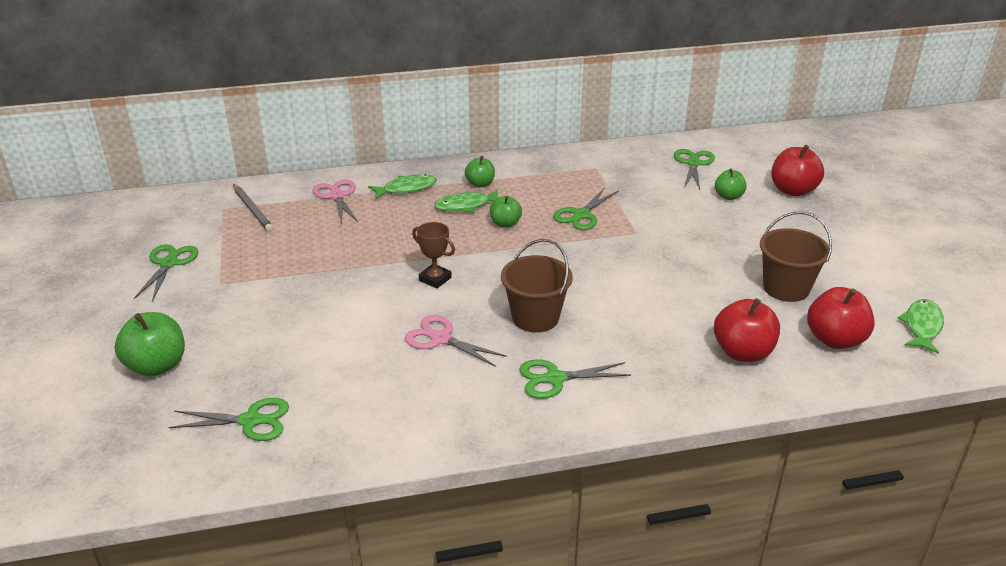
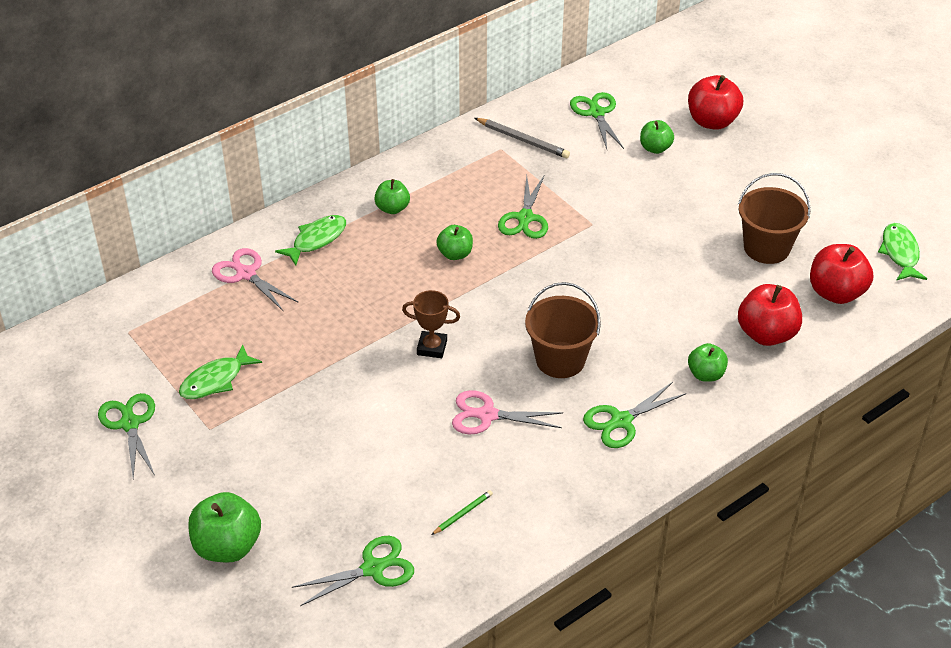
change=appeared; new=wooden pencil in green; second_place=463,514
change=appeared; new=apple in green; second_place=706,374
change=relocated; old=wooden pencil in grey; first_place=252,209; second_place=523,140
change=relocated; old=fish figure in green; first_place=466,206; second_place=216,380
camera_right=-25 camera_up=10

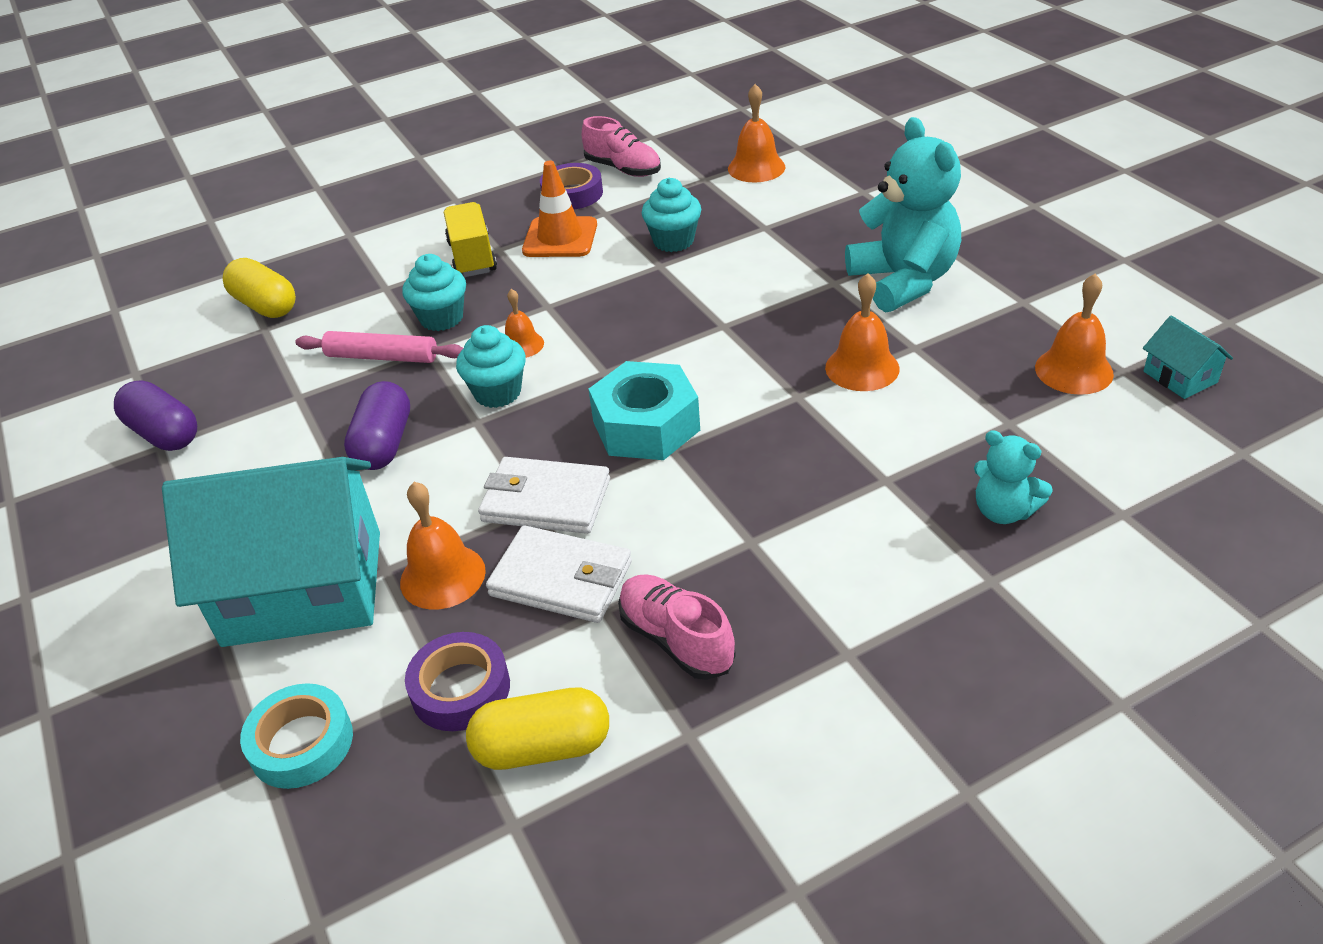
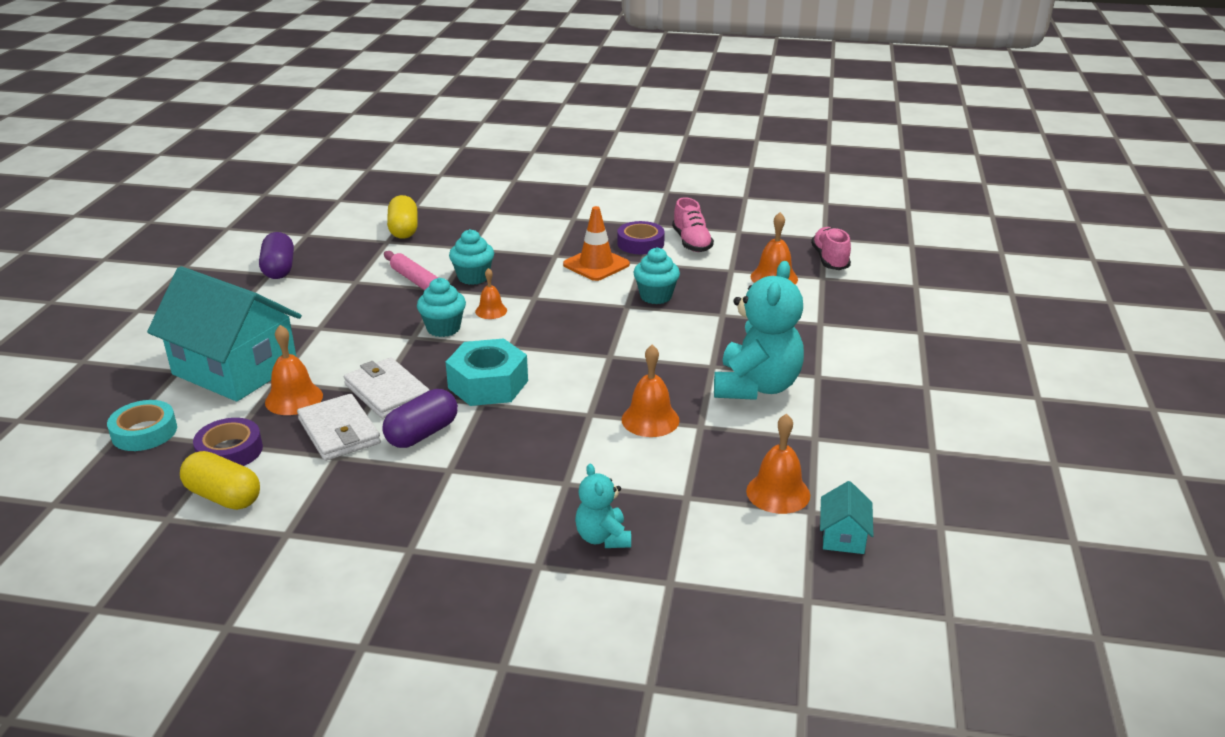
change=missing; old=truck in golden; first_place=472,257
change=relocated; old=capsule in purple; first_place=384,444; second_place=422,434
change=relocated; old=lace-up shoe in rose-pink; first_place=676,640; second_place=830,259
camera_right=35 camera_up=-10

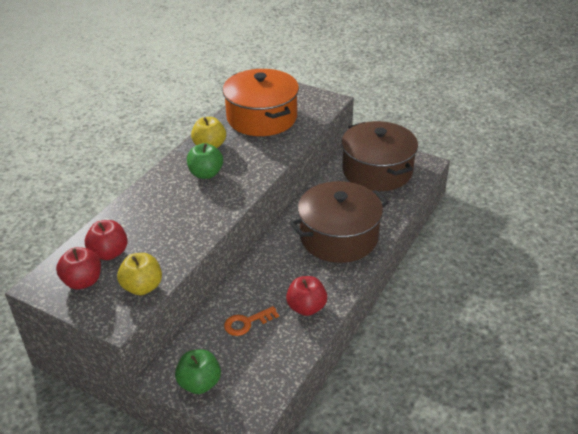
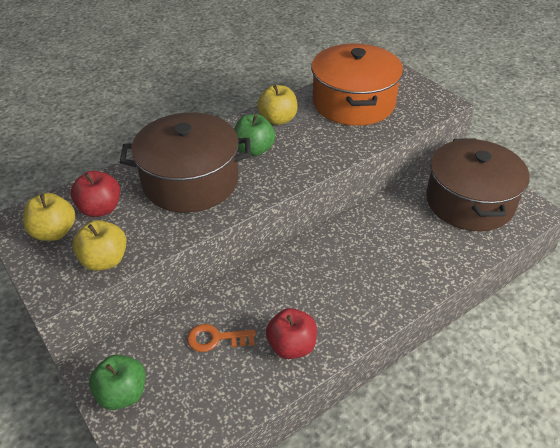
change=relocated; old=stockpot in dark brown; first_place=338,237; second_place=190,181
change=colour; old=apple in crimson; new=apple in golden; first_place=83,281; second_place=54,232
camera_right=25 camera_up=5

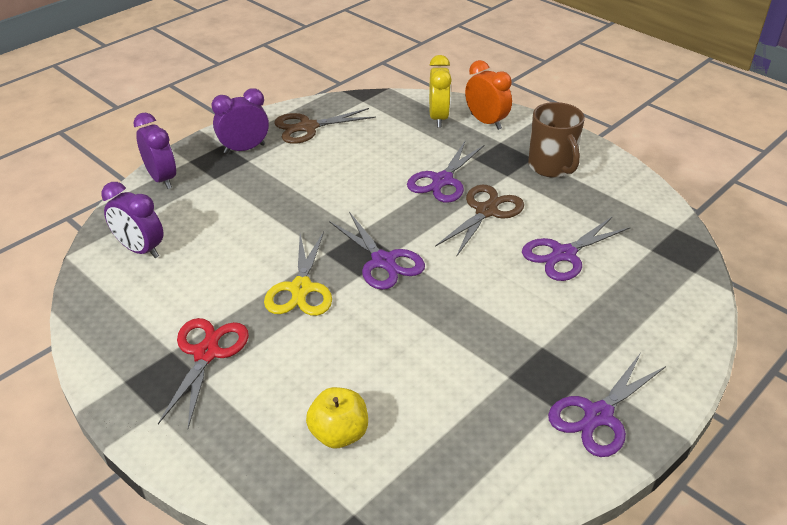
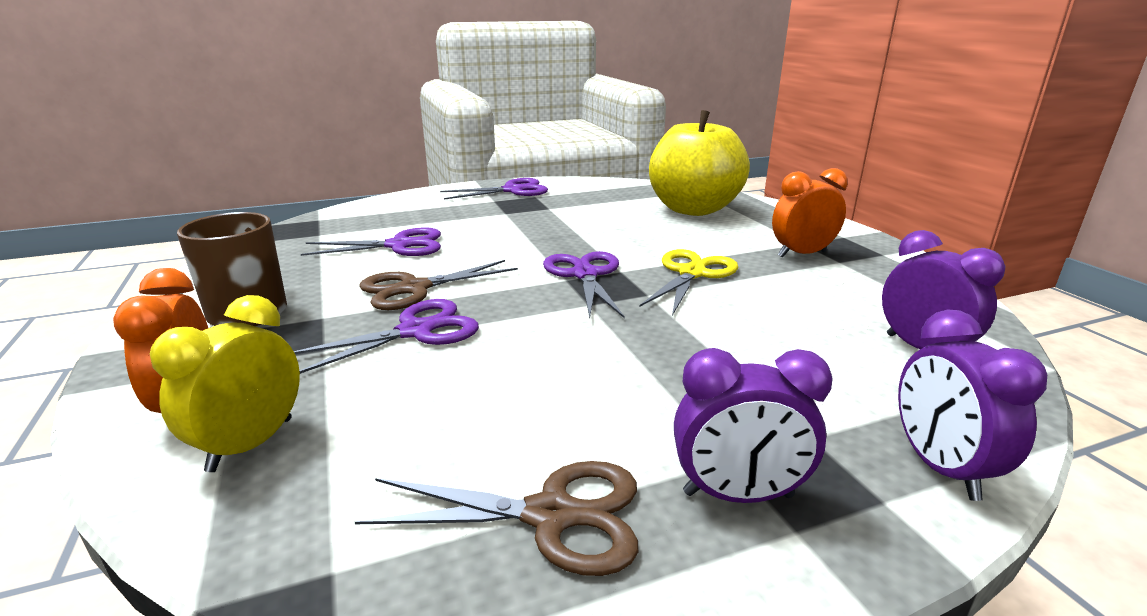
change=exchanged; old=scissors in crimson; new=bedside clock in orange; first_place=206,353; second_place=802,254
change=size; old=apple in golden; first_place=339,434; second_place=693,209; factor=2.09
camera_right=-155 camera_up=-15

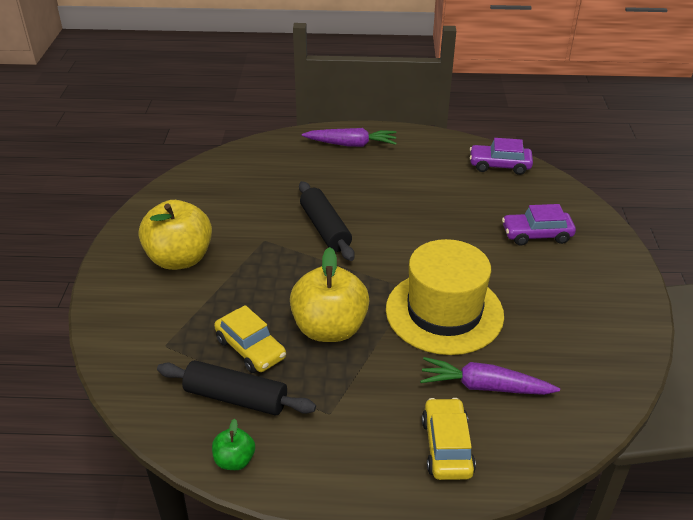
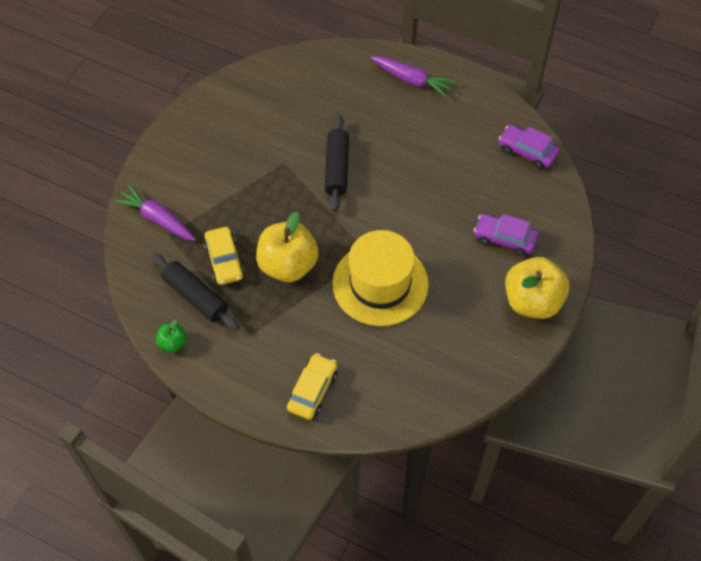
change=relocated; old=apple in golden; first_place=180,259; second_place=532,301
change=relocated; old=root vegetable in purple; first_place=484,386; second_place=157,219
camera_right=25 camera_up=20

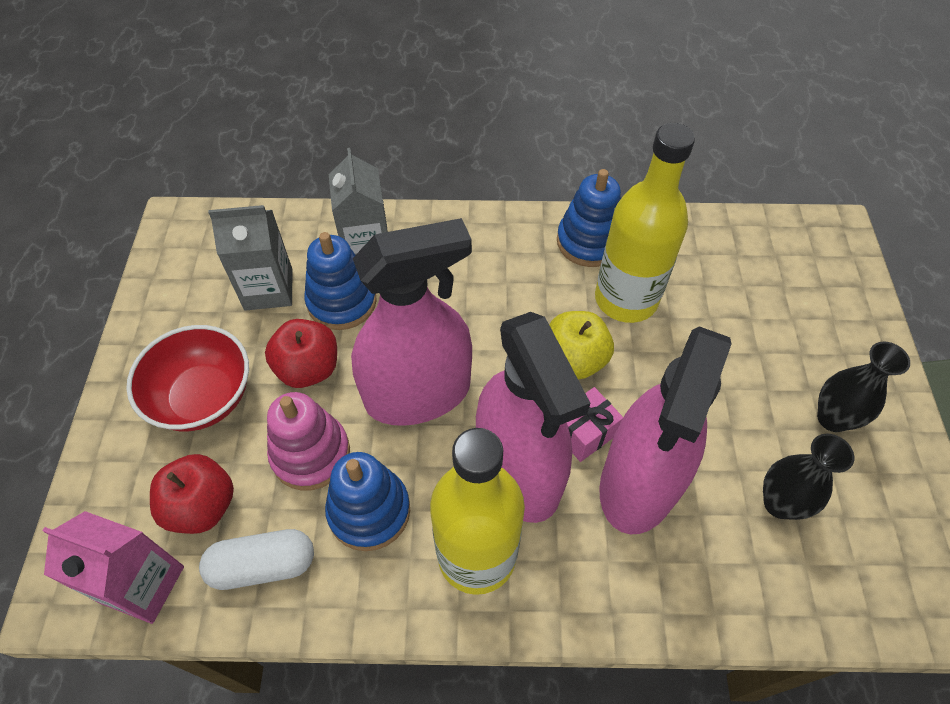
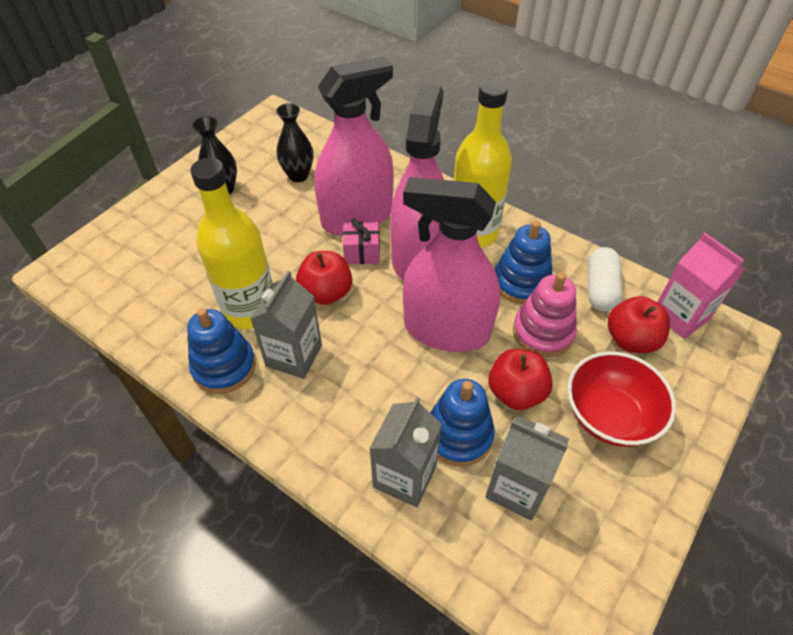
change=appeared; new=carton in grey; second_place=294,355
change=colour; old=apple in golden; new=apple in crimson; first_place=574,360; second_place=326,293
change=spun; old=capsule in white; first_place=263,565; second_place=600,288; degrees=75
camera_right=-145 camera_up=-5

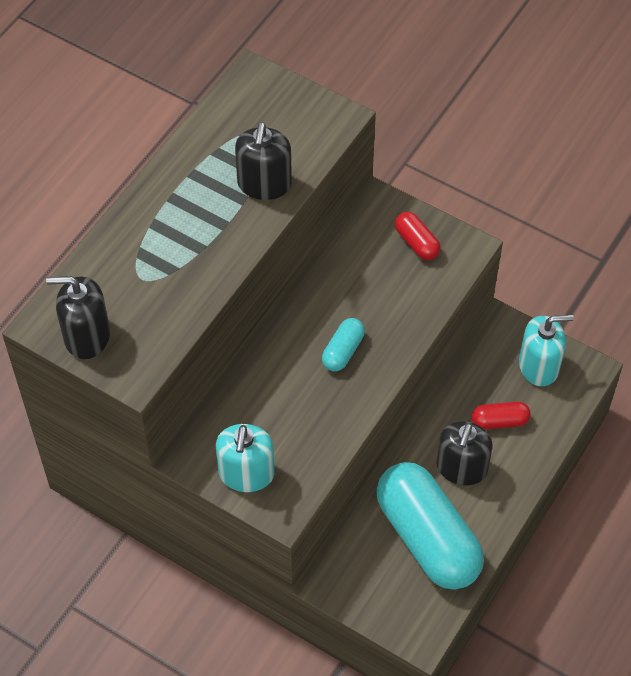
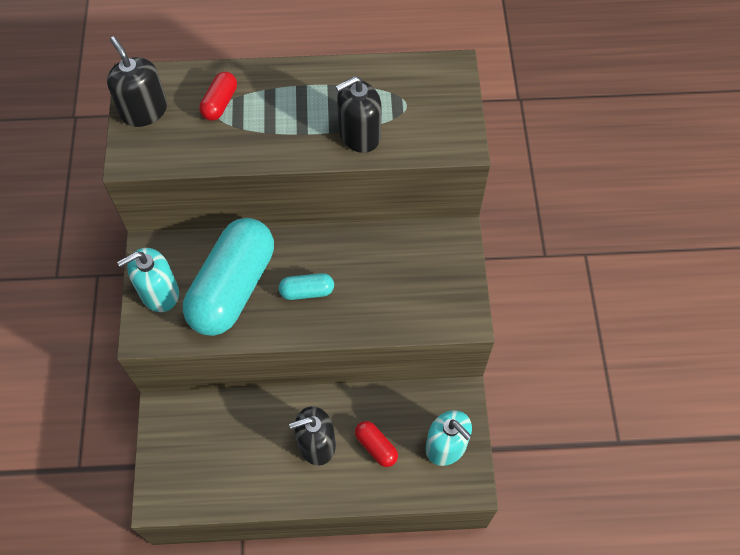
change=relocated; old=capsule in teal; first_place=427,537; second_place=233,287
change=relocated; old=capsule in crimson; first_place=416,243; second_place=220,103
camera_right=55 camera_up=5

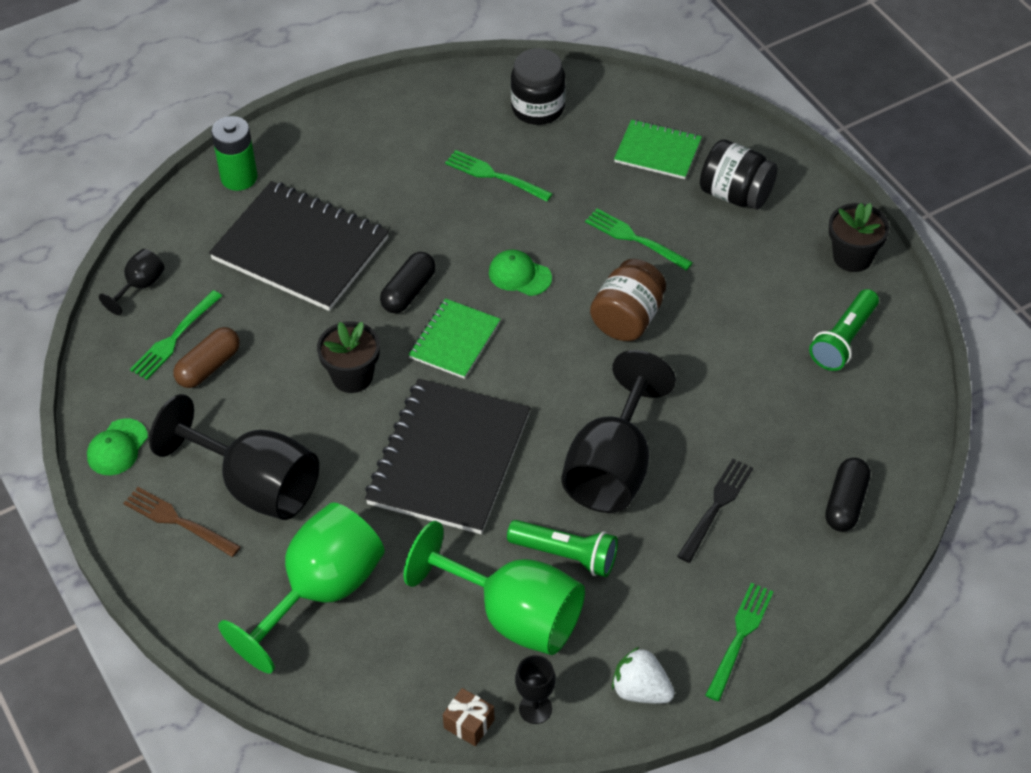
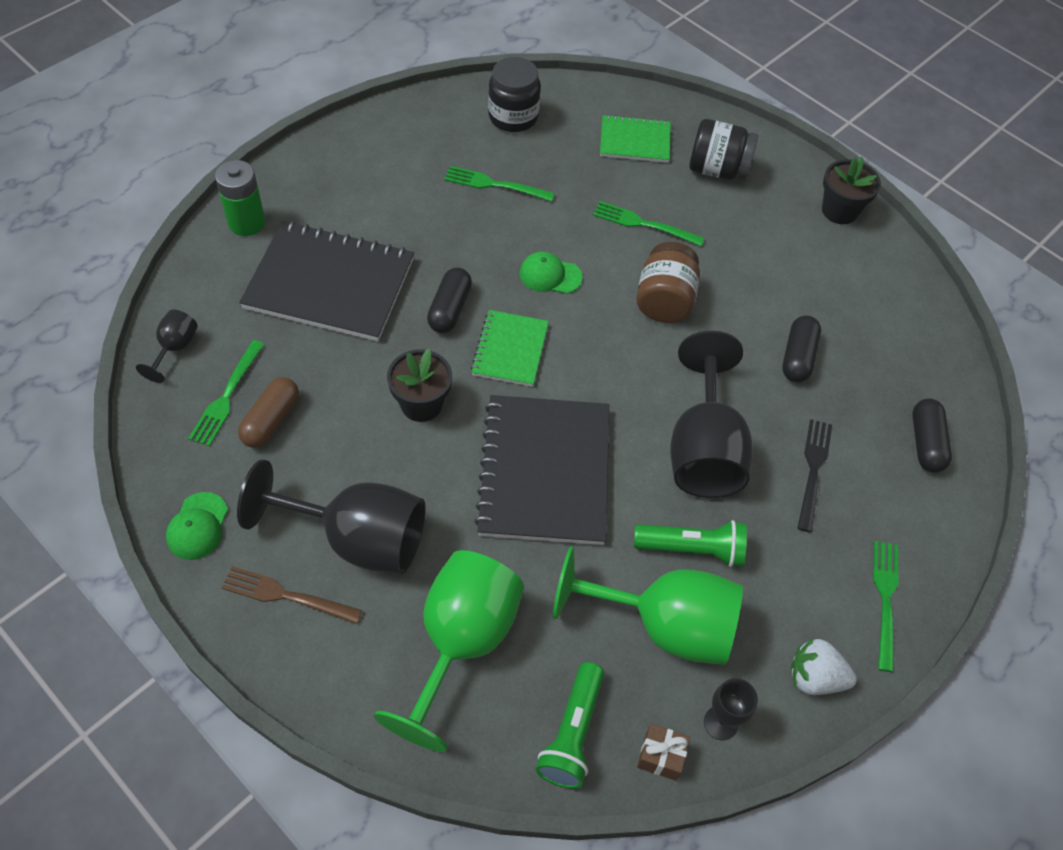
change=appeared; new=capsule in black; second_place=797,357
change=relocated; old=pocket torch in green; first_place=843,340; second_place=572,733
camera_right=-20 camera_up=5

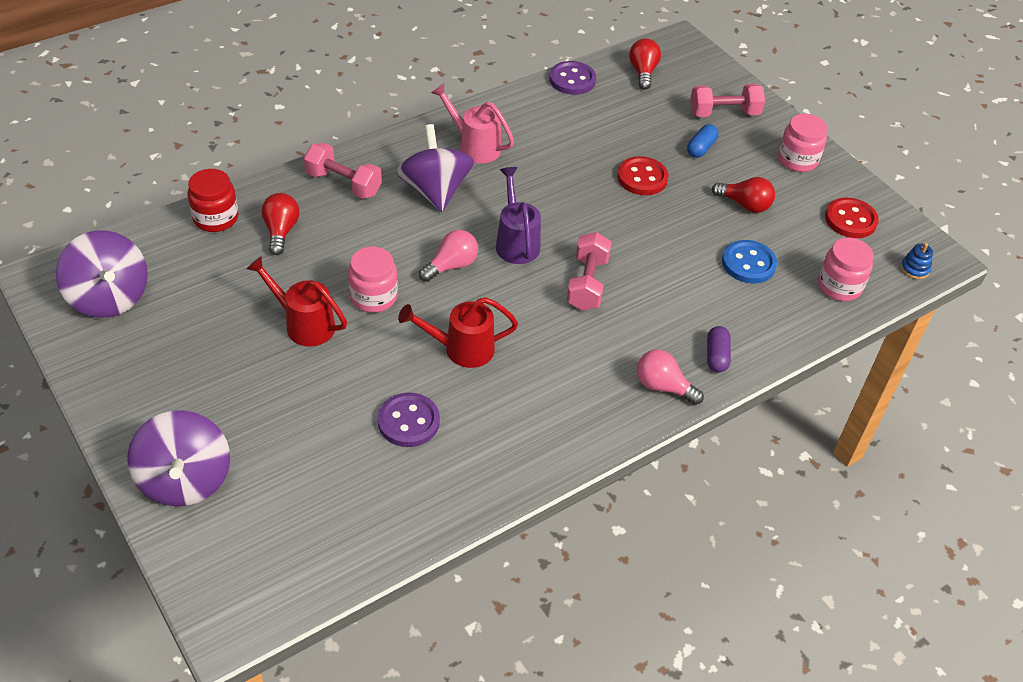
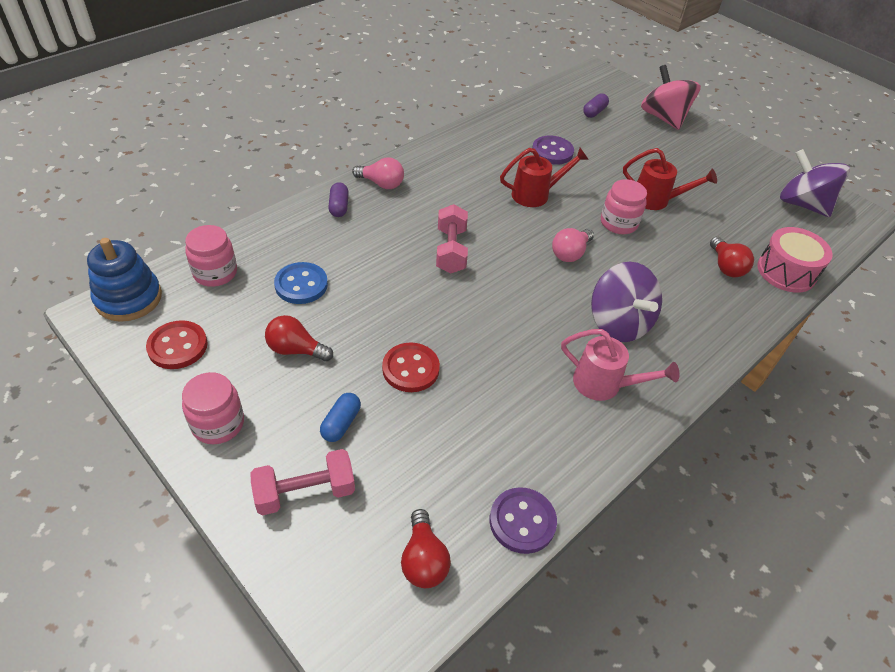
change=missing; old=hand weight in rose-pink; first_place=343,184
change=missing; old=watering can in purple; first_place=516,242
change=appeared; new=capsule in purple; second_place=594,112
change=exchanged; old=jar in crimson; new=drum in rose-pink; first_place=216,218; second_place=786,272
change=colour; old=spinning top in purple; new=spinning top in rose-pink; first_place=185,480; second_place=663,118
change=size; old=stacking toy in blue; first_place=914,269; second_place=129,298; factor=2.17
camera_right=170 camera_up=0

